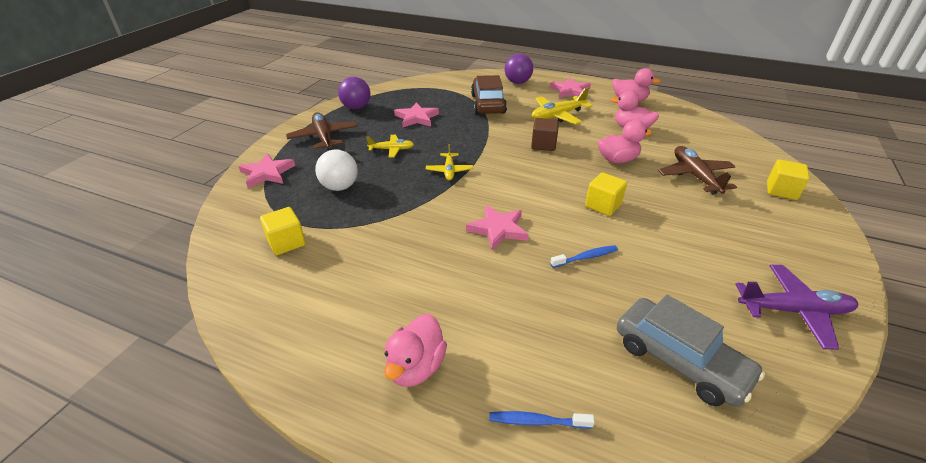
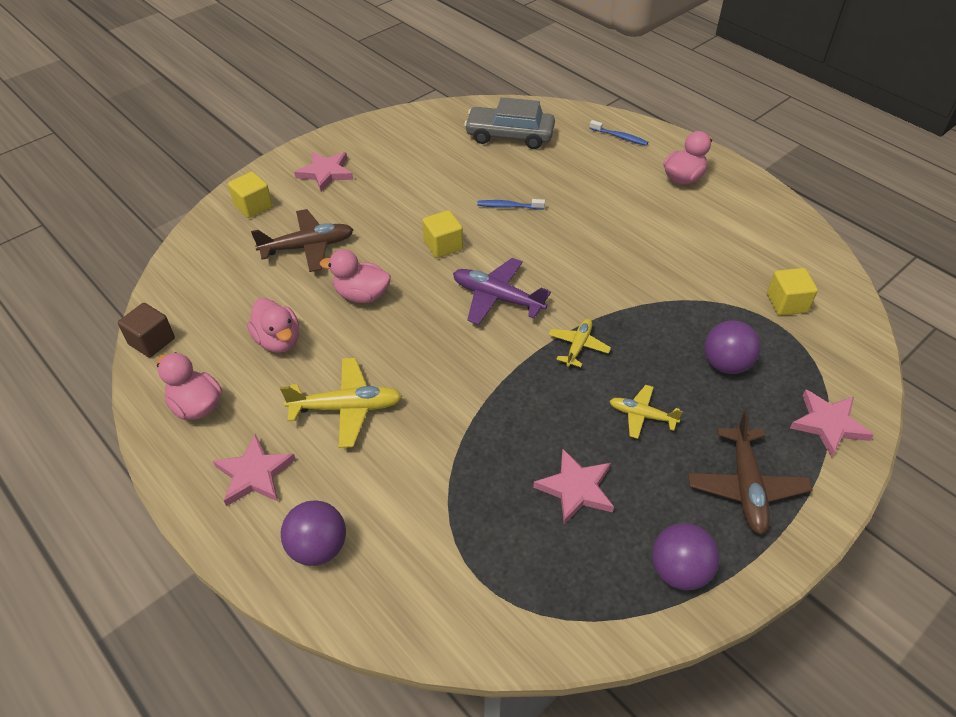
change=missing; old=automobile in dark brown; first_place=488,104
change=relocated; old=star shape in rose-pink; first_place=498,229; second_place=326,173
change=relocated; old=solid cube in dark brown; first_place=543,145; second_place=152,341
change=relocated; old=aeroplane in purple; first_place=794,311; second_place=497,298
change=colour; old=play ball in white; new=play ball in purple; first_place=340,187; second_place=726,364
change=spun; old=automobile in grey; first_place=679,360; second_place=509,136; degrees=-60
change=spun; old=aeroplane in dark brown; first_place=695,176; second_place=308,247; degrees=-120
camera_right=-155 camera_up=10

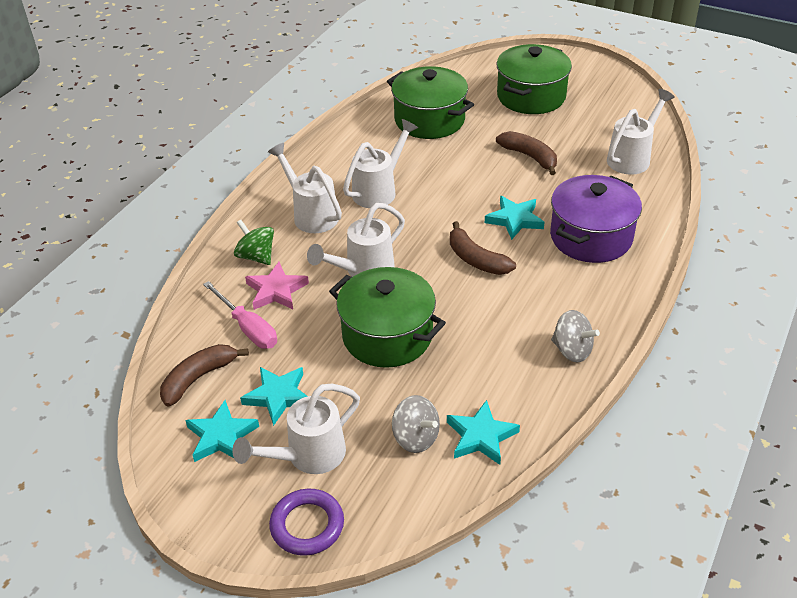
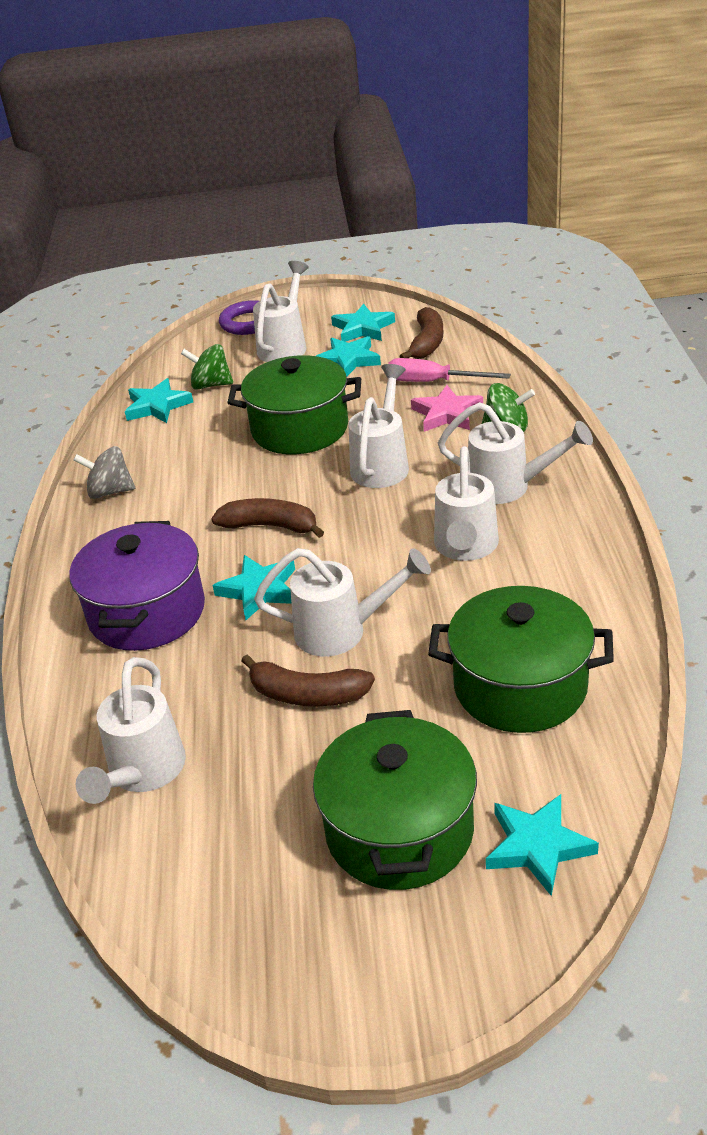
change=appeared; new=watering can in white; second_place=343,631
change=appeared; new=star shape in teal; second_place=538,846
change=colour; old=spinning top in grey; new=spinning top in green; first_place=415,438; second_place=211,385
camera_right=150 camera_up=-5

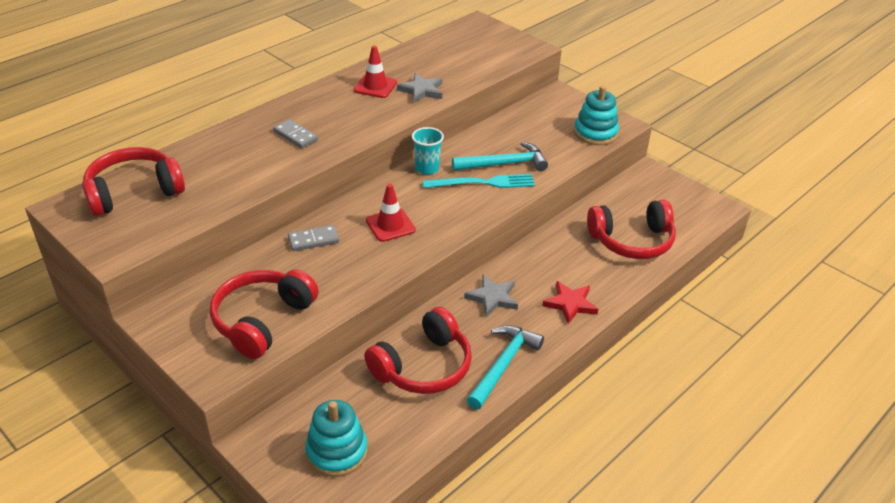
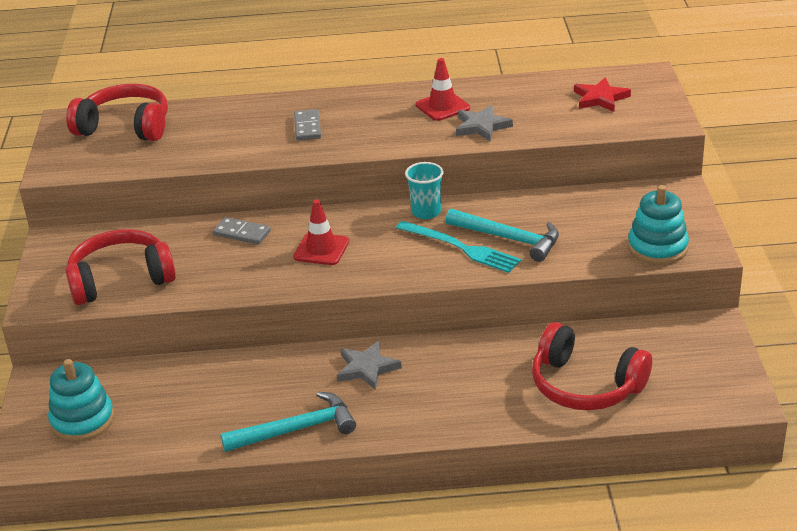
change=missing; old=headphones in crimson; first_place=423,366
change=relocated; old=star shape in crimson; first_place=570,304; second_place=600,98
camera_right=45 camera_up=-5

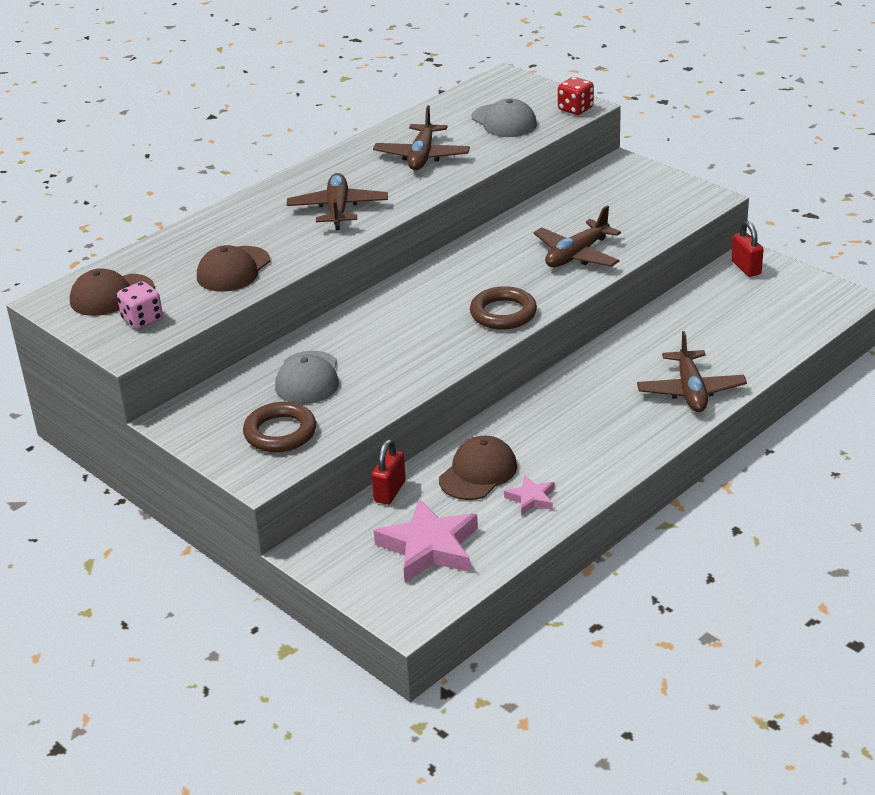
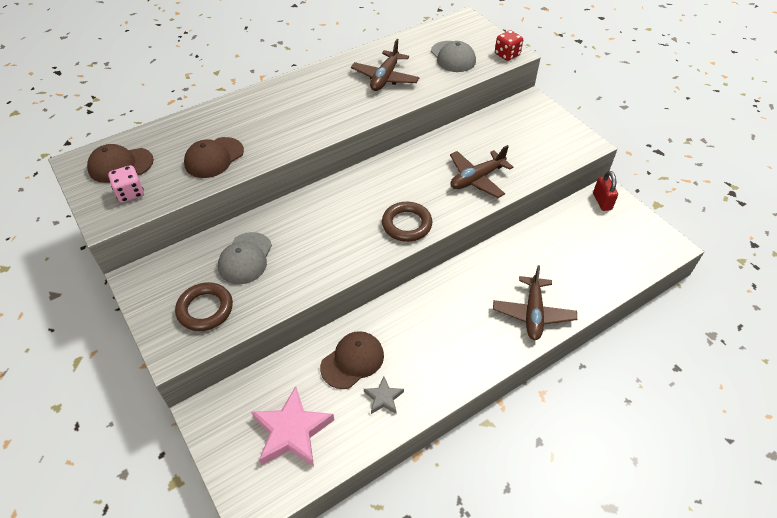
change=missing; old=aeroplane in dark brown; first_place=338,209
change=missing; old=padlock in crimson; first_place=390,491
change=colour; old=star shape in rose-pink; new=star shape in grey; first_place=531,498; second_place=383,398
camera_right=10 camera_up=15

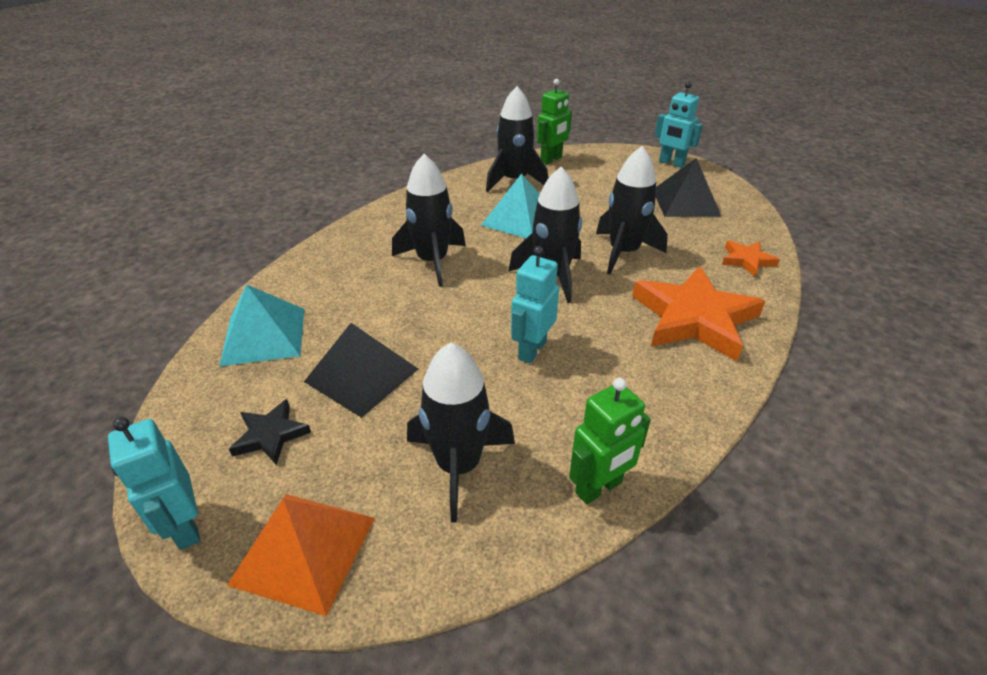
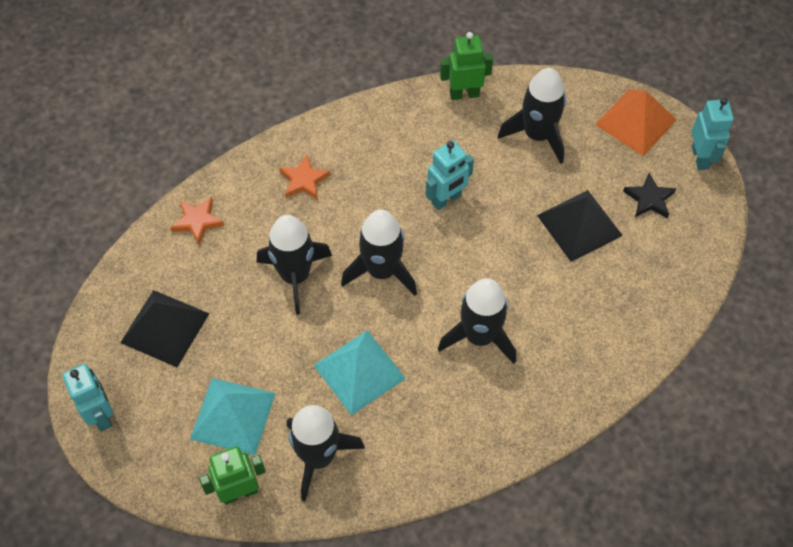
change=relocated; old=solid pyramid in teal; first_place=263,336; second_place=233,416
change=size; old=star shape in orange; first_place=694,318; second_place=304,180; factor=0.48
camera_right=-155 camera_up=20

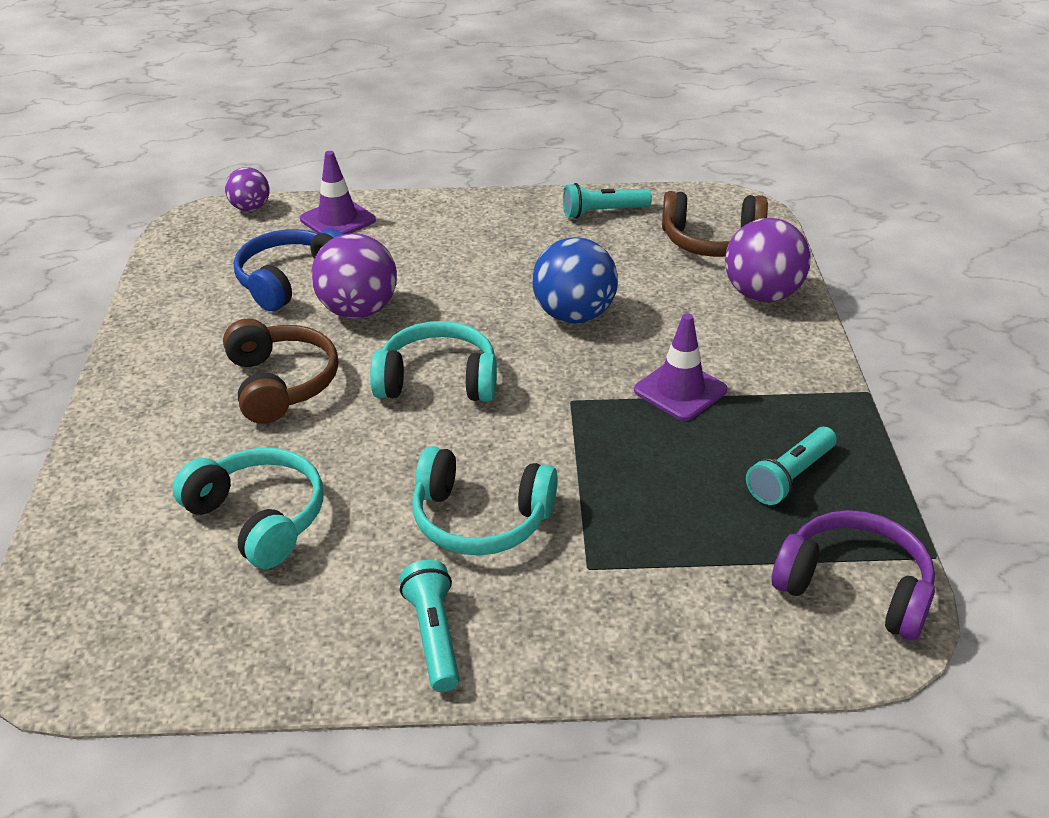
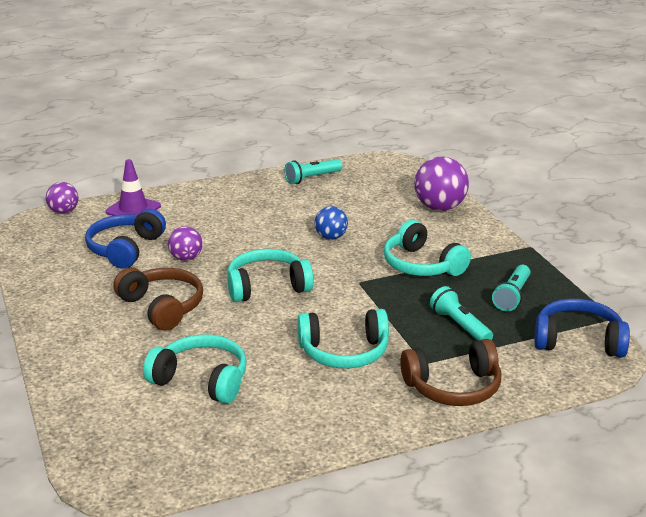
change=relocated; old=pocket torch in teal; first_place=434,636; second_place=460,326
change=relocated; old=headphones in dark brown; first_place=712,241; second_place=453,387
change=exchanged; old=road cone in purple; new=headphones in teal; first_place=680,390; second_place=422,265
change=colour; old=headphones in purple; new=headphones in blue; first_place=854,588; second_place=578,341
change=size; old=play ball in purple; first_place=358,310; second_place=186,258; factor=0.59
change=size; old=play ball in blue; first_place=574,315; second_place=331,237; factor=0.59
camera_right=-20 camera_up=-10

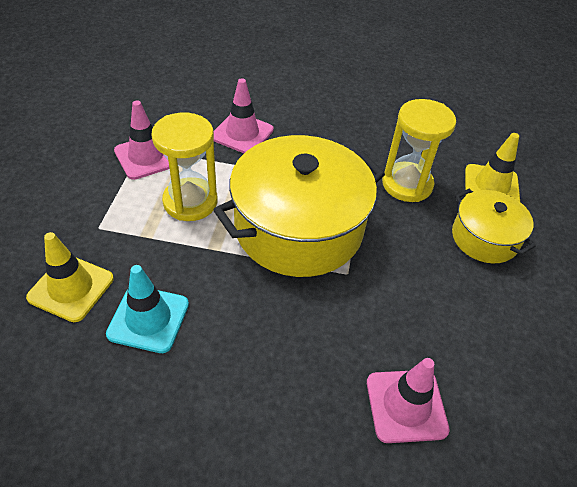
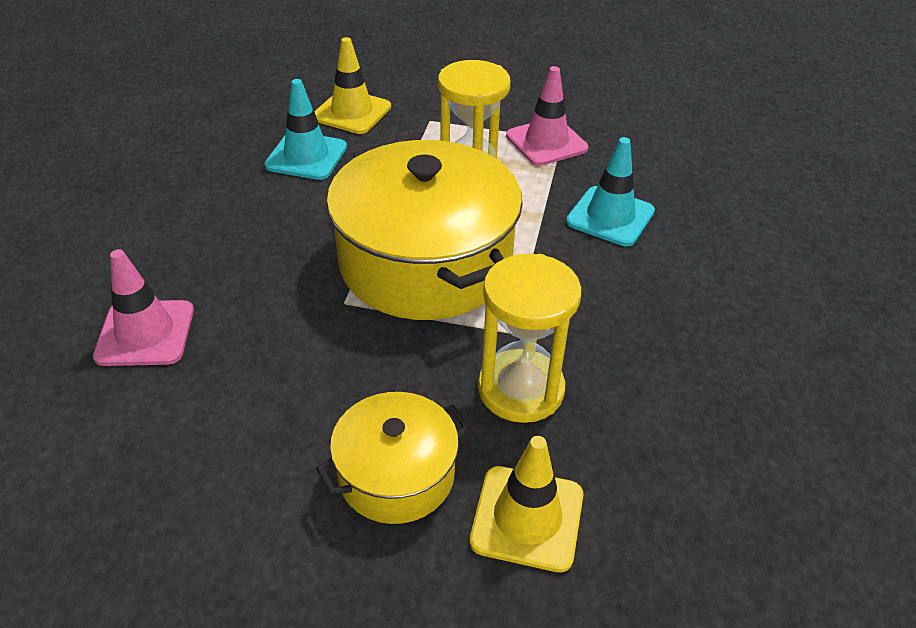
change=colour; old=road cone in rose-pink; new=road cone in teal; first_place=242,133; second_place=610,216
camera_right=95 camera_up=-5

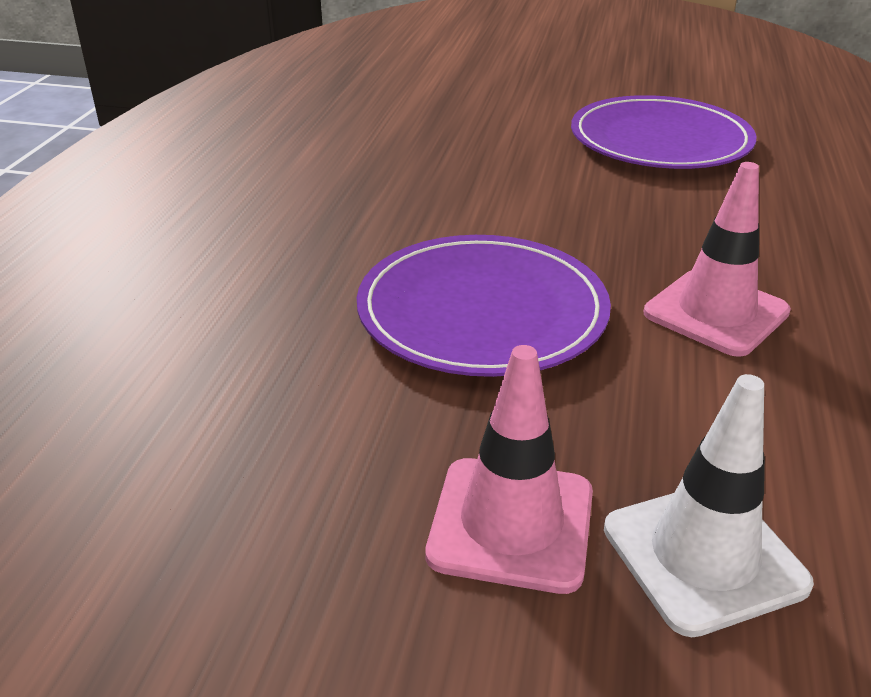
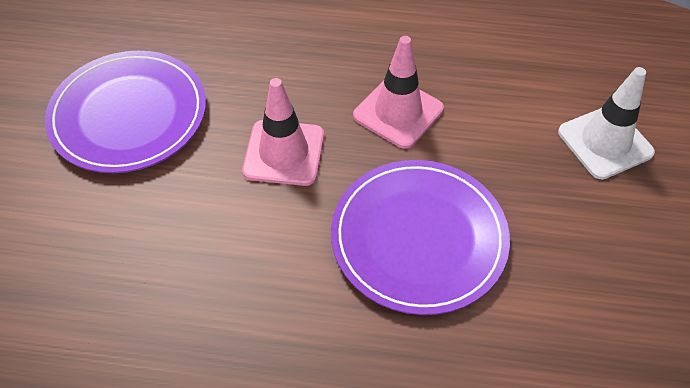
change=relocated; old=road cone in rose-pink; first_place=511,524; second_place=284,153
camera_right=-95 camera_up=20

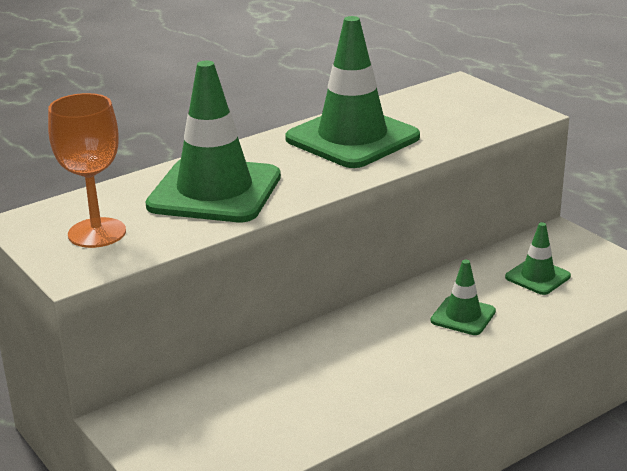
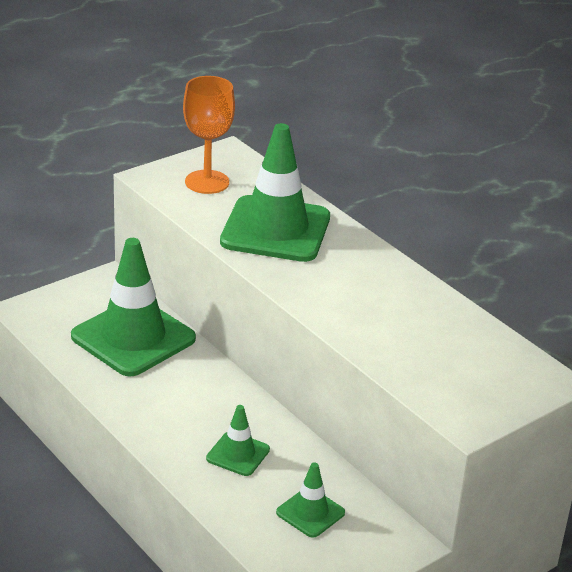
change=relocated; old=road cone in green; first_place=352,138; second_place=133,338
camera_right=85 camera_up=5

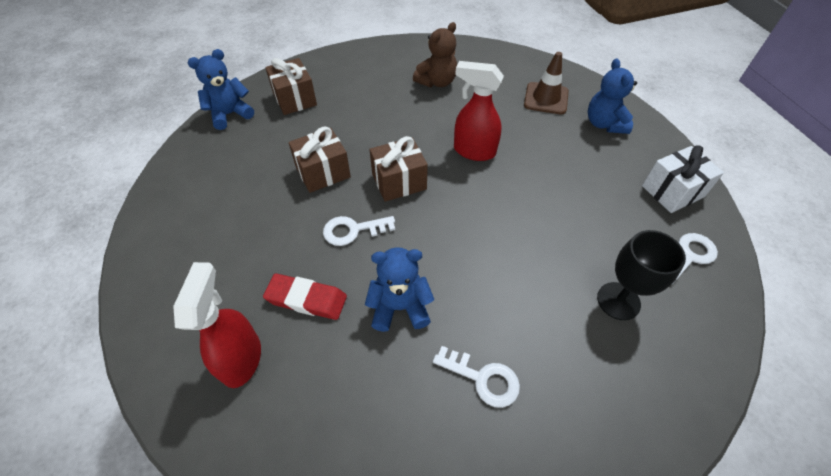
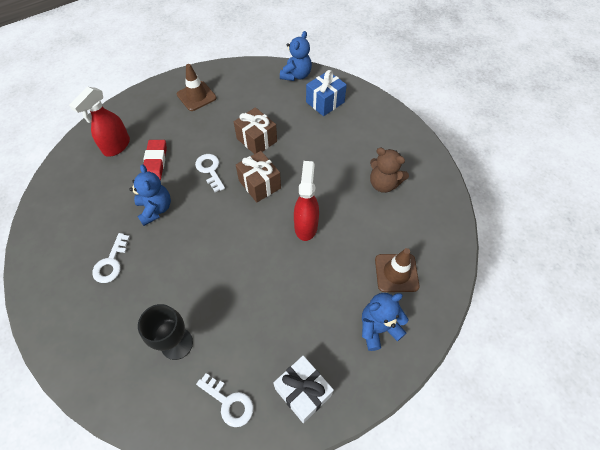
change=appeared; new=road cone in dark brown; second_place=196,96
change=colour; old=gift in dark brown; new=gift in blue; first_place=294,99; second_place=325,102
change=spun; old=sprayer in crimson; first_place=242,358; second_place=116,146; degrees=135
change=spun; old=stuffed bear in blue; first_place=230,114; second_place=296,75; degrees=75
camera_right=75 camera_up=5

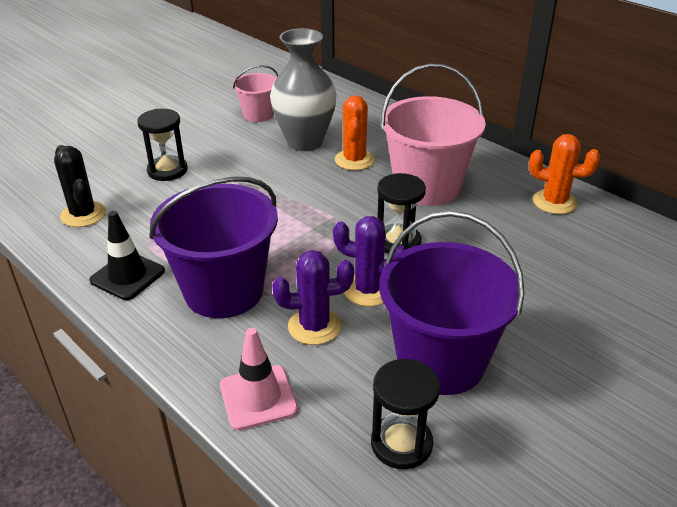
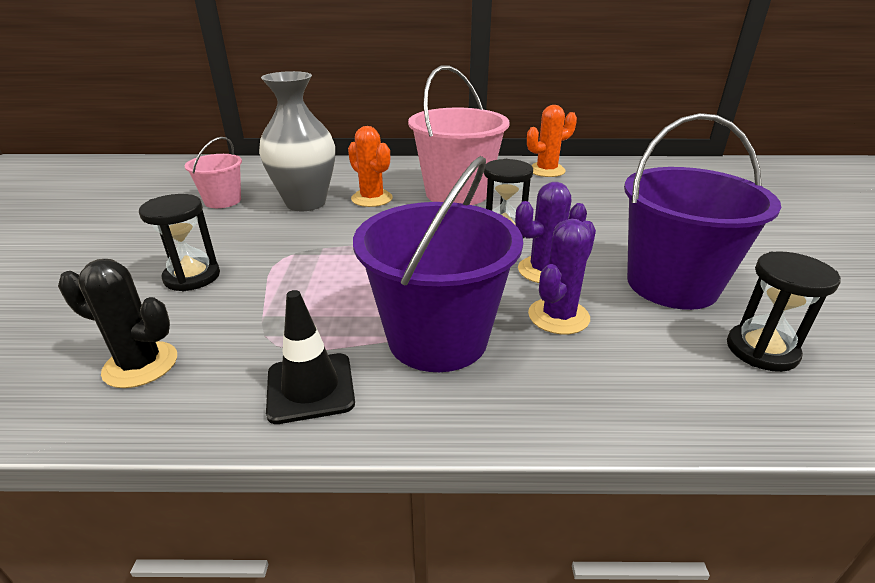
change=missing; old=road cone in rose-pink; first_place=258,397
camera_right=-45 camera_up=-5

